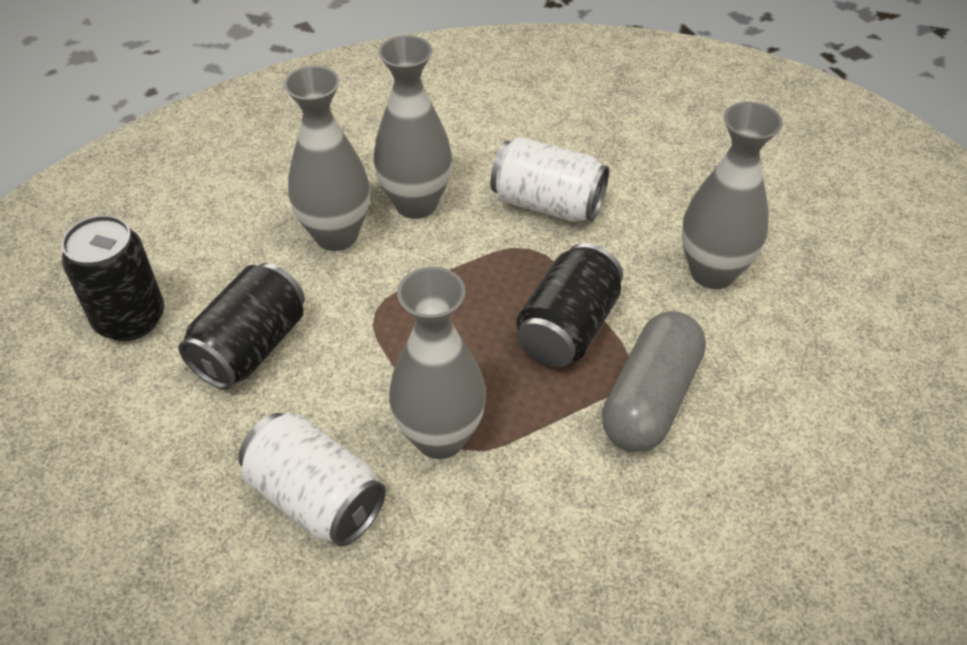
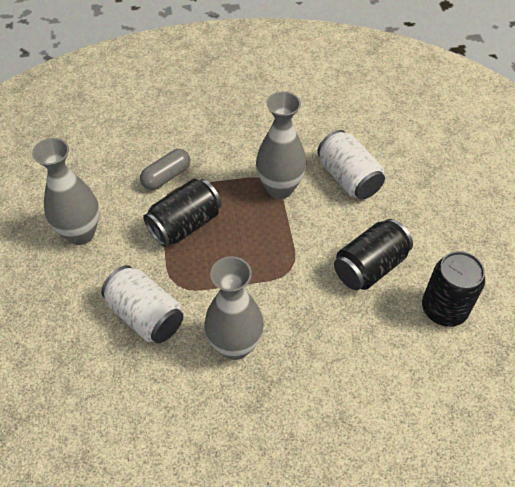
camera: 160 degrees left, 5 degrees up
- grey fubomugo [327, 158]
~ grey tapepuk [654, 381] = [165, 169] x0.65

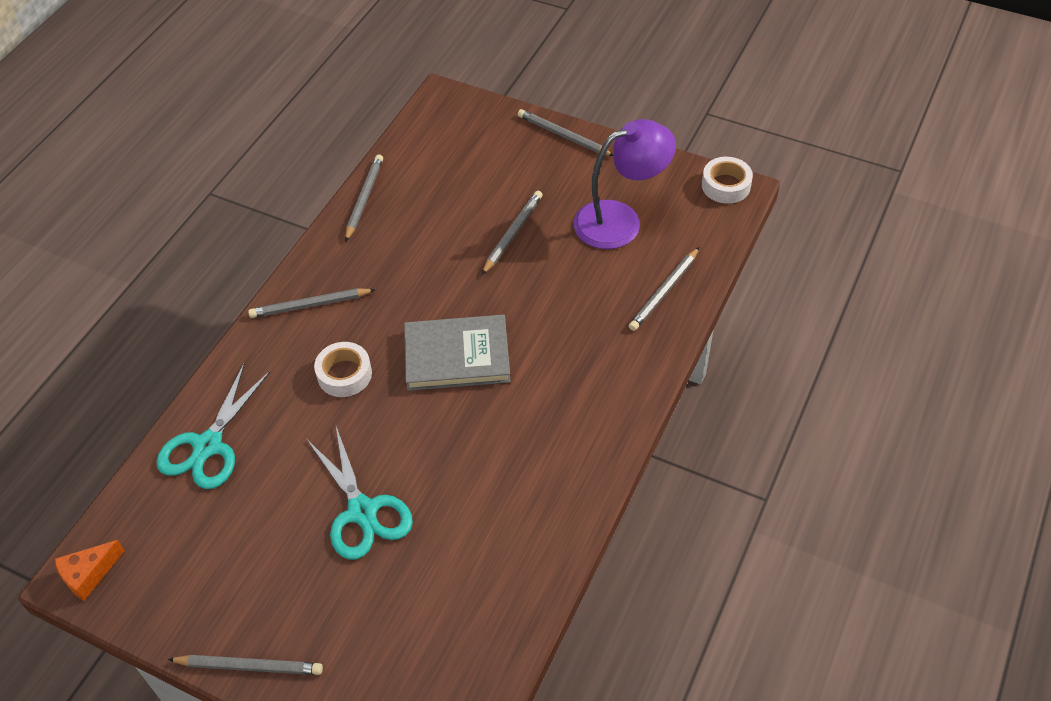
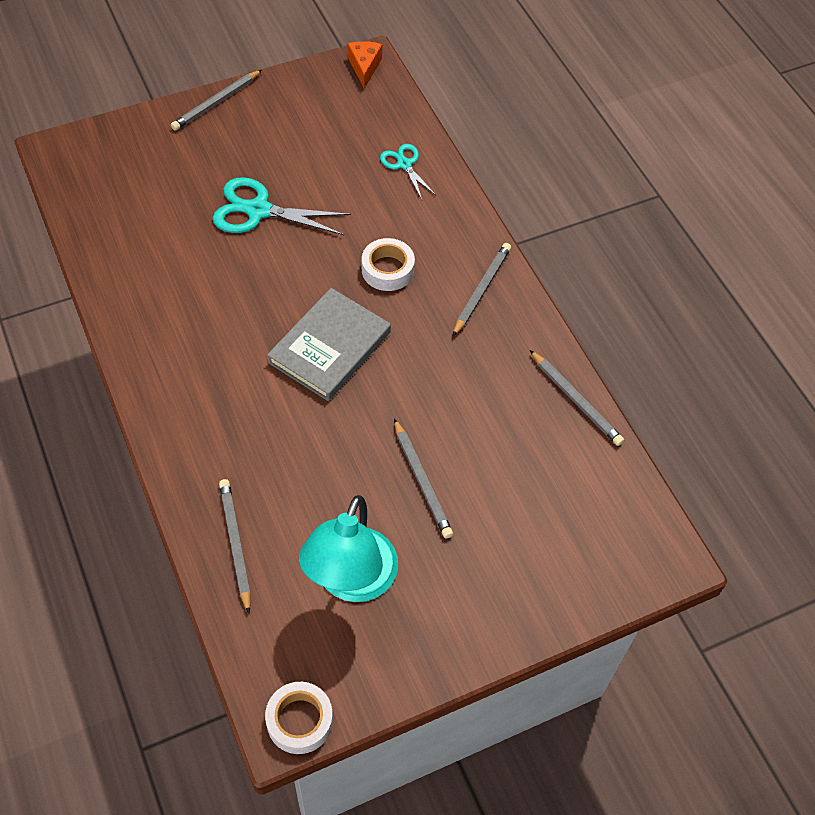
camera: 125 degrees right, 5 degrees up
- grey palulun [566, 132]
~ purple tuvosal [625, 184] to turquoise tuvosal [348, 548]
~ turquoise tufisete [213, 426] = [408, 172] x0.58

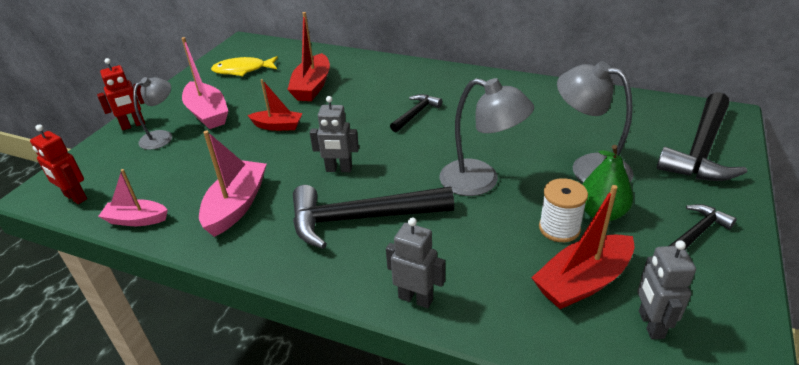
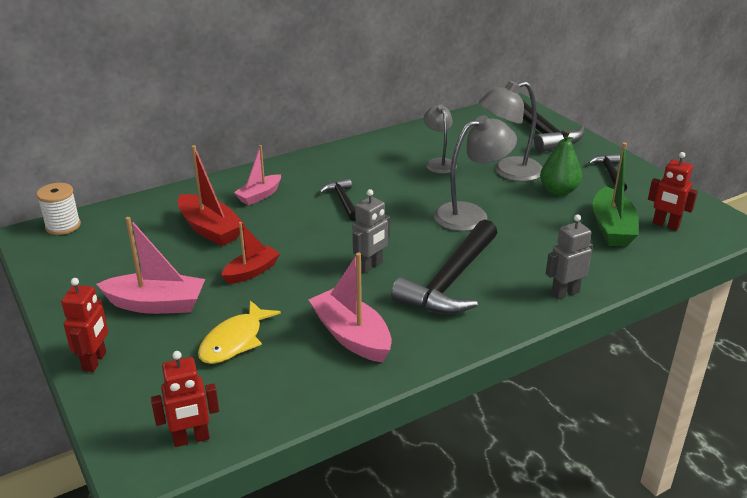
camera: 55 degrees left, 5 degrees down
~ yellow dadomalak [244, 66] to [239, 332]
~ grey tuvosal [152, 113] to [440, 139]
~ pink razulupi [133, 197] to [257, 175]
~ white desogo [563, 210] to [58, 209]
~ red razulupi [582, 247] to green razulupi [615, 194]
~ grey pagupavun [666, 289] to red pagupavun [673, 191]

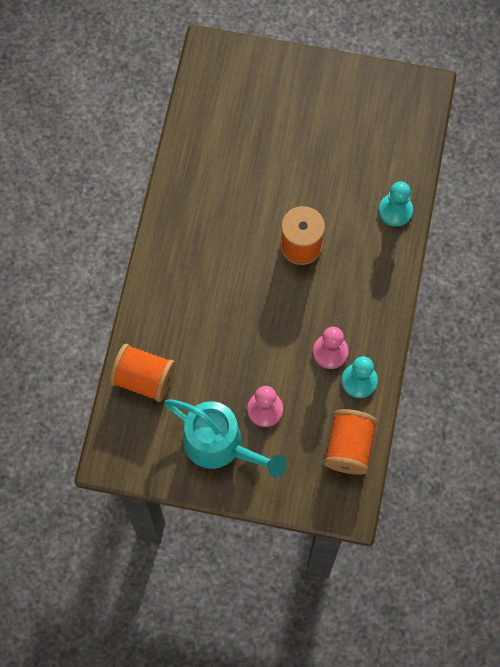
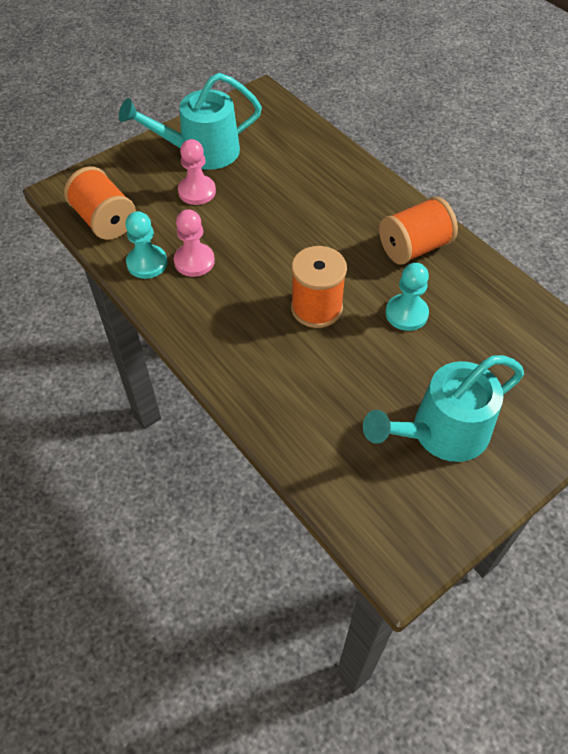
camera: 130 degrees right, 15 degrees down
~ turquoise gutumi [396, 203] to [407, 297]
~ orange desogo [142, 373] to [418, 230]
+ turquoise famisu [443, 408]

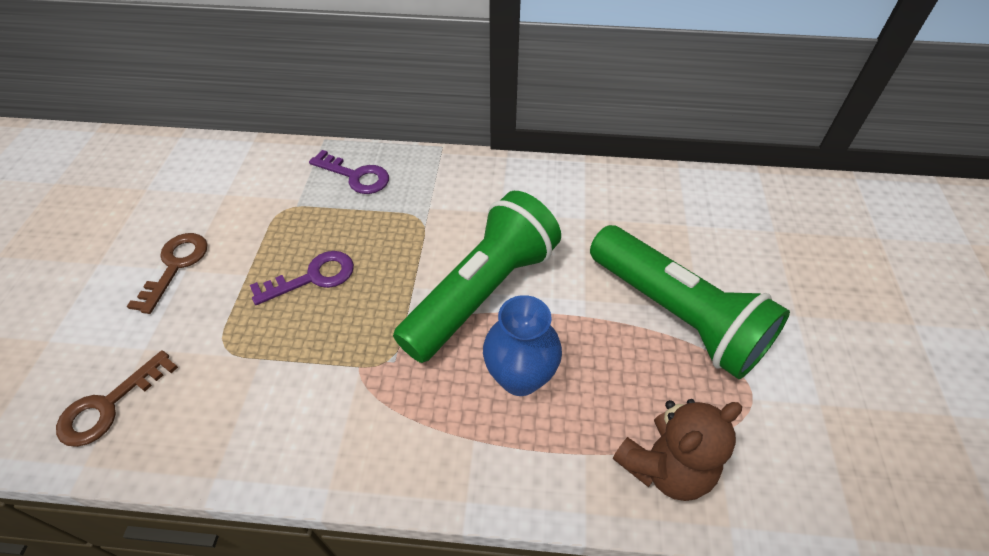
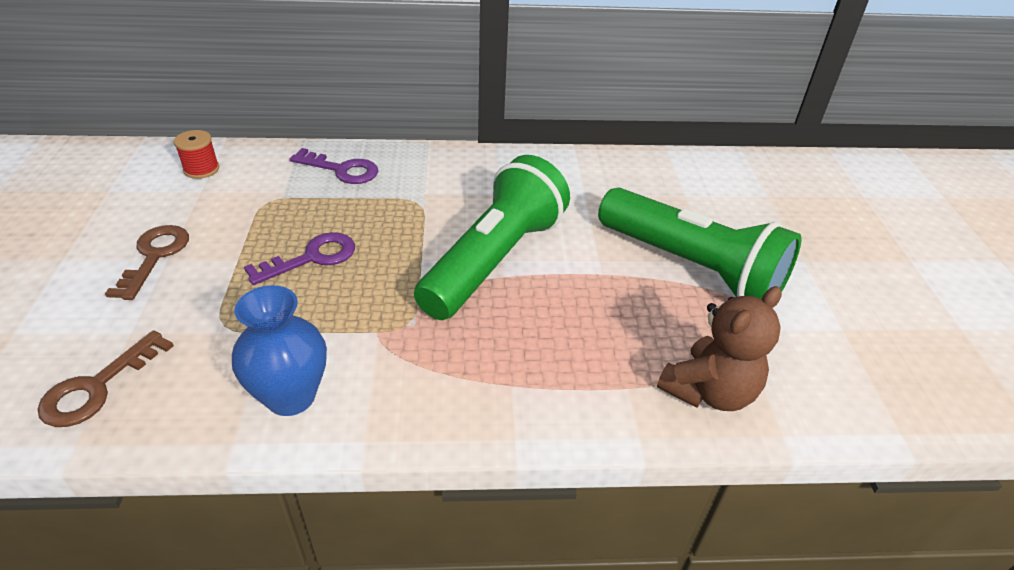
camera: 10 degrees left, 10 degrees down
~ blue fubomugo [522, 345] to [279, 350]
+ red desogo [196, 154]

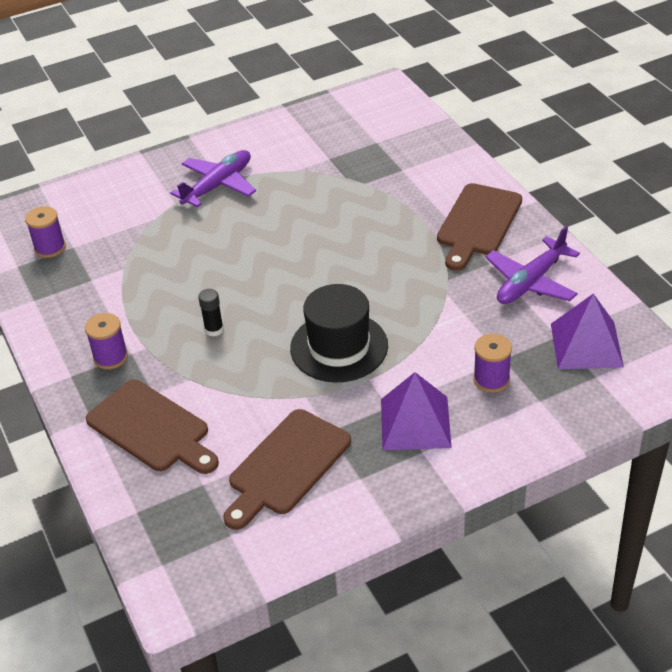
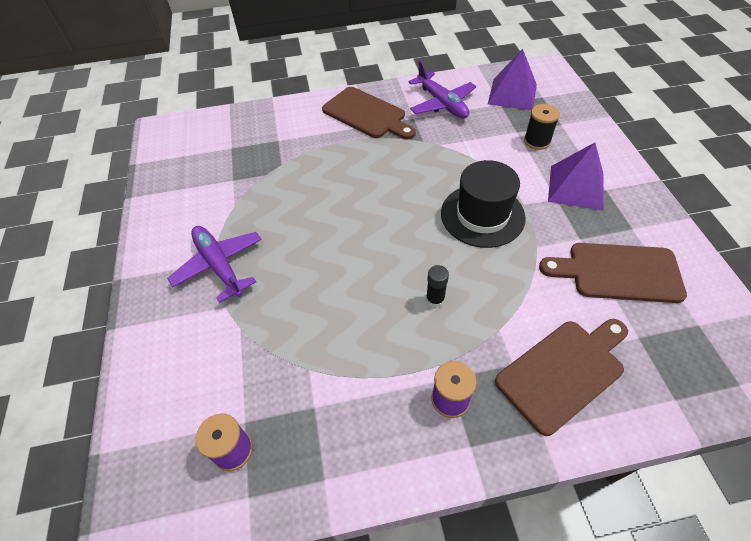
camera: 75 degrees left, 10 degrees up
~ purple desogo [492, 363] to black desogo [542, 127]
~ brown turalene [287, 469] = [613, 273] 135 degrees clockwise

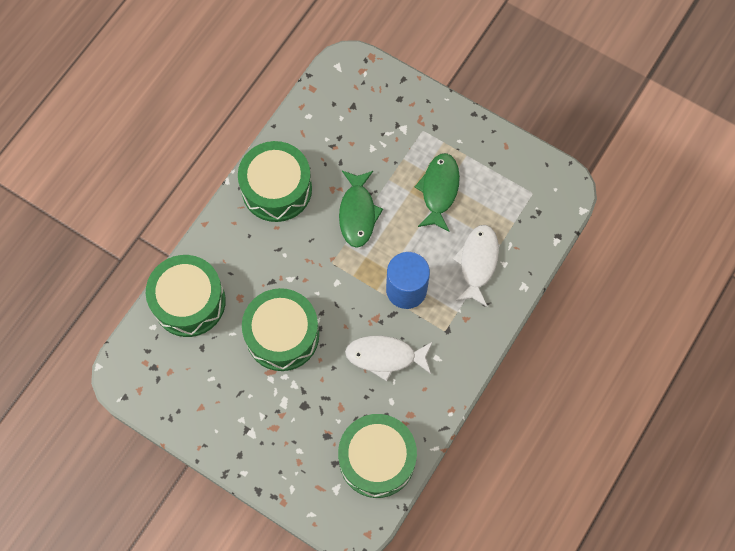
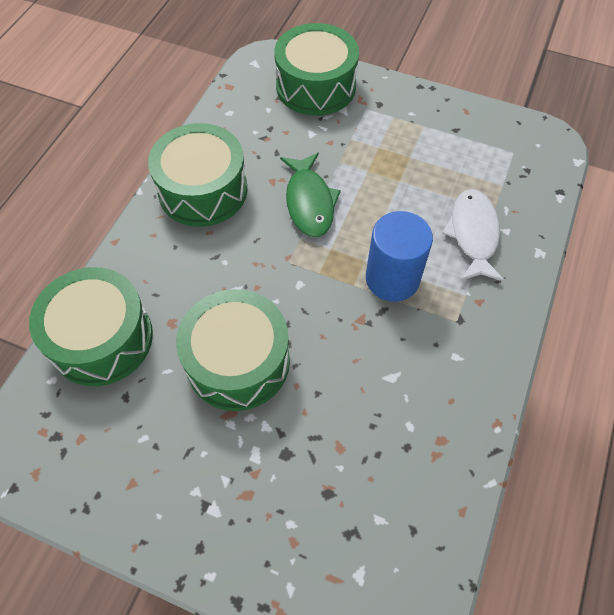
camera: 10 degrees left, 10 degrees down
- green dadomalak [437, 192]
- white dadomalak [389, 358]
~ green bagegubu [377, 456] to [316, 69]

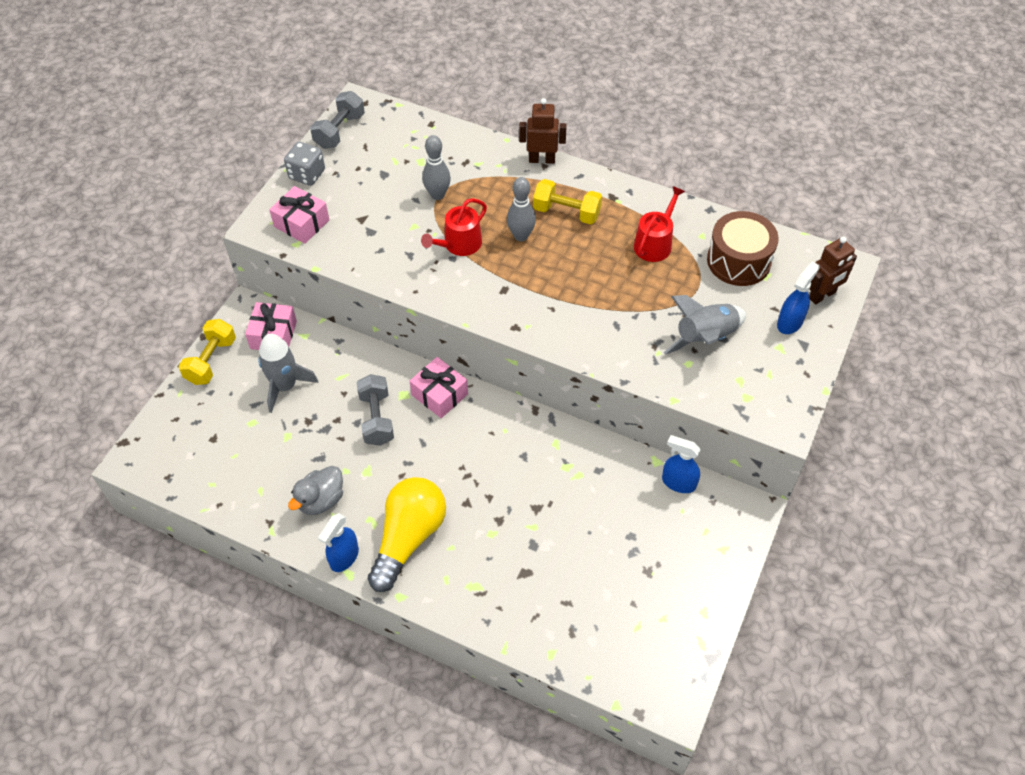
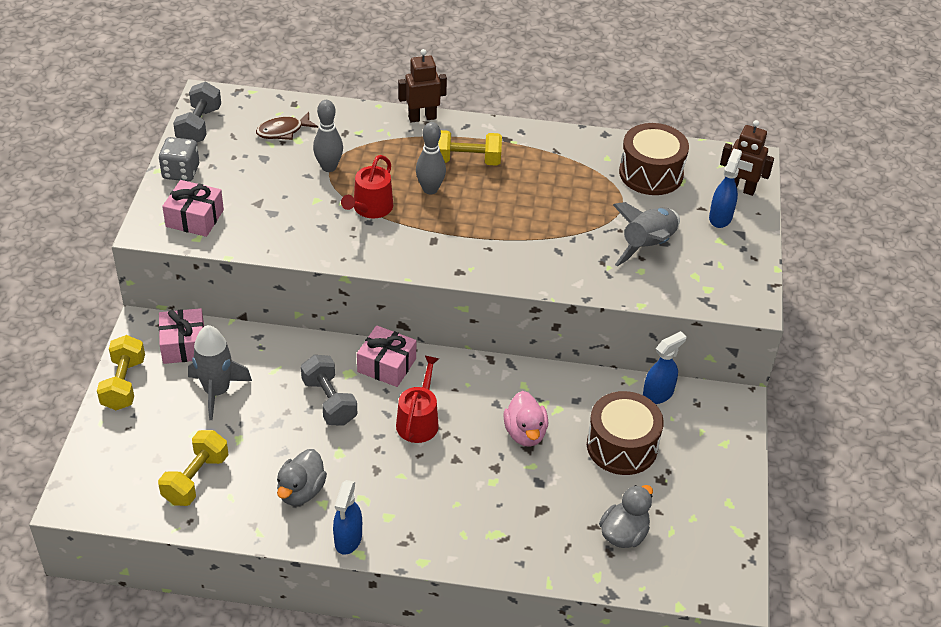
camera: 20 degrees left, 10 degrees down
~ red famisu [659, 224] to [417, 399]
~ brown pagupavun [833, 271] = [747, 158] 75 degrees clockwise
~ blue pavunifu [681, 464] = [664, 367] 135 degrees clockwise
- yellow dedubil [407, 534]
+ brown dadomalak [287, 126]
+ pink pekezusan [525, 419]
+ brown bagegubu [625, 433]
+ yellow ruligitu [193, 468]
+ grey pekezusan [626, 516]

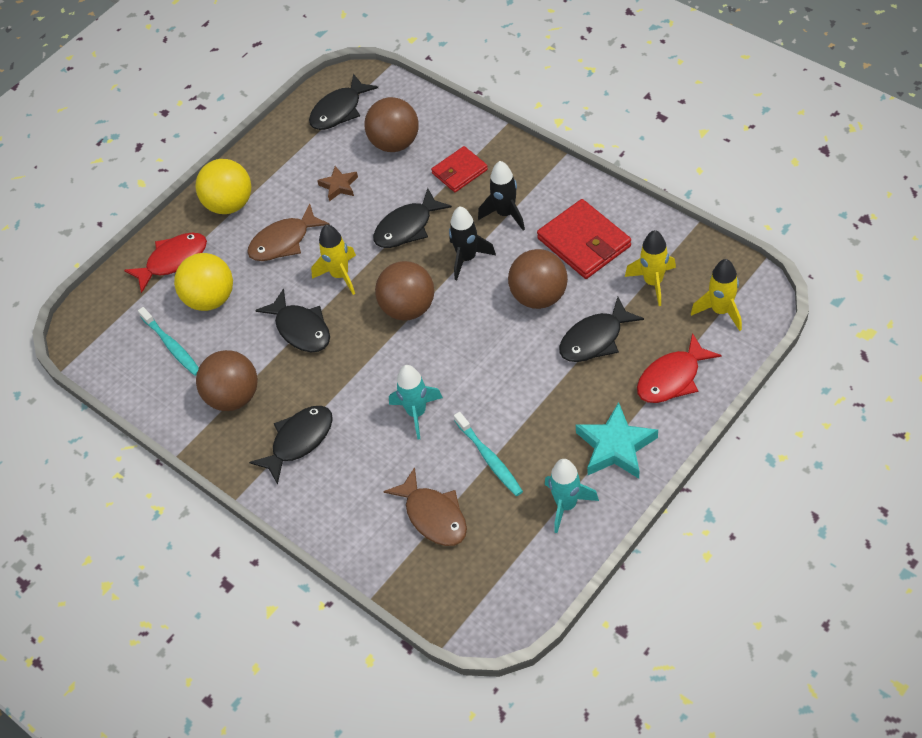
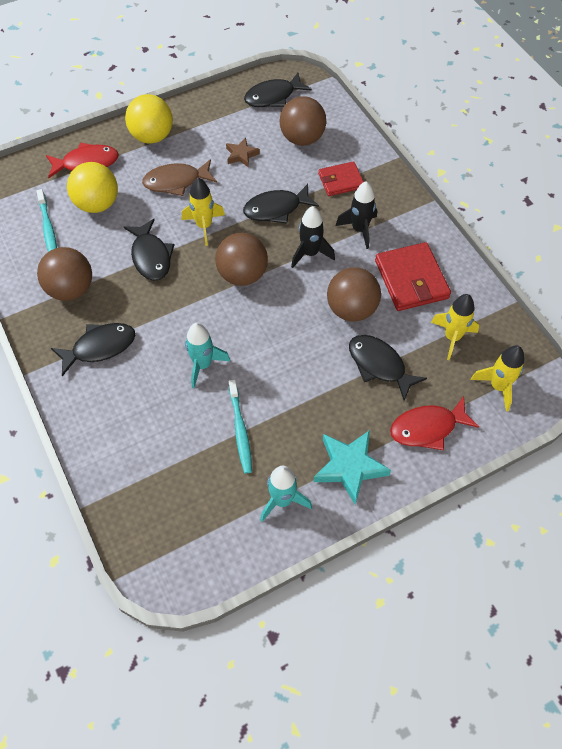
camera: 15 degrees right, 5 degrees up
~ black dadomalak [601, 329] = [388, 368] 60 degrees clockwise
- brown dadomalak [425, 506]

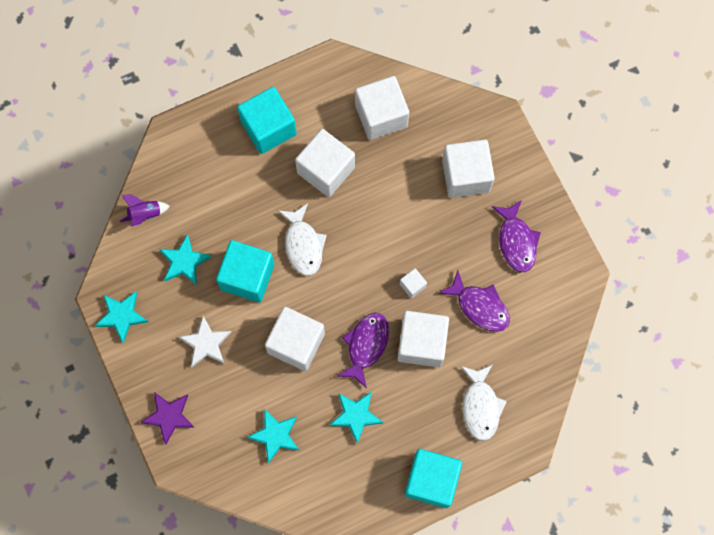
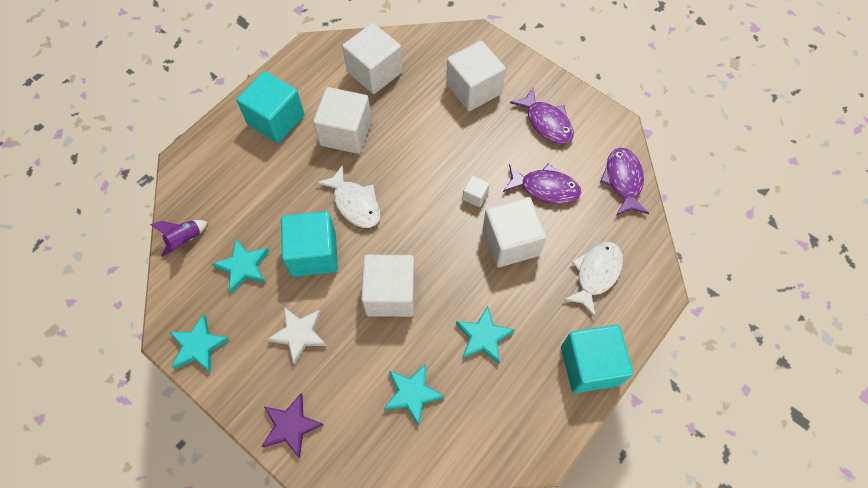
camera: 25 degrees left, 10 degrees down
~ purple dadomalak [363, 351] to [624, 181]
~ white dadomalak [484, 402] = [593, 279] 120 degrees counterclockwise

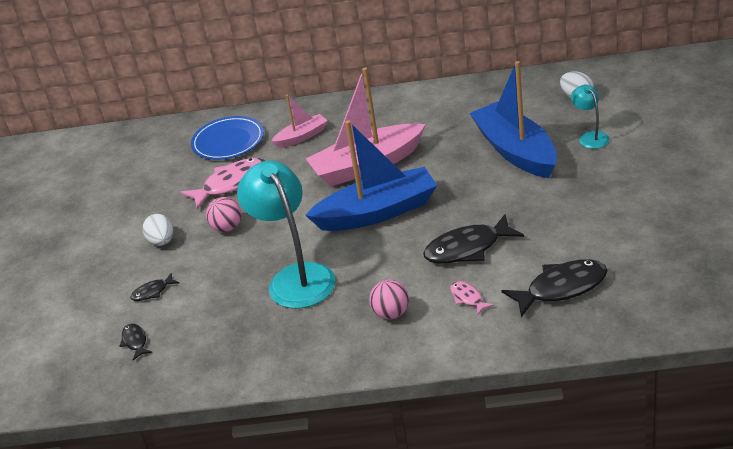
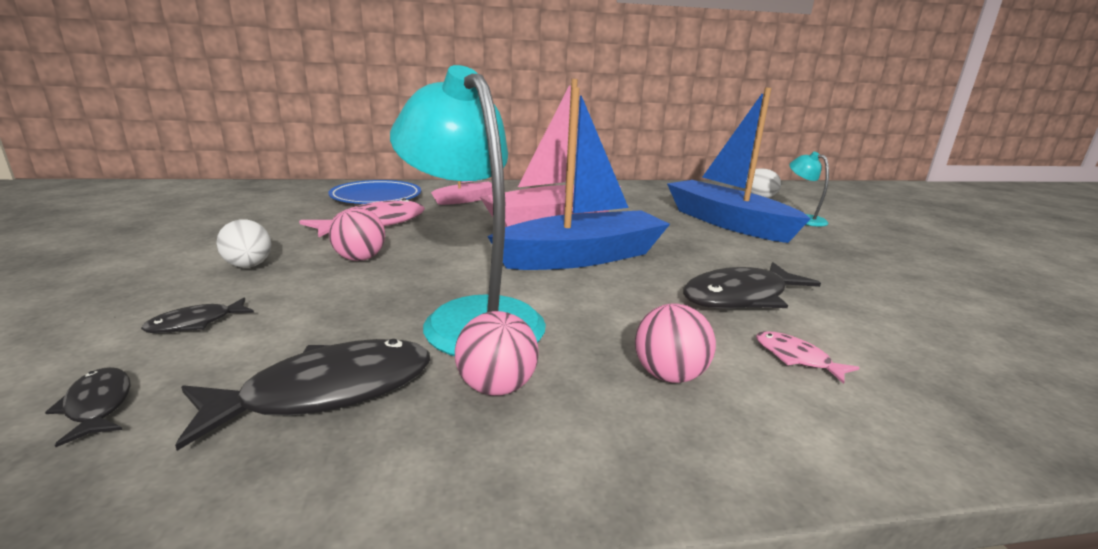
camera: 15 degrees left, 15 degrees down
~ black dadomalak [554, 288] to [302, 395]
+ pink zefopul [497, 353]

